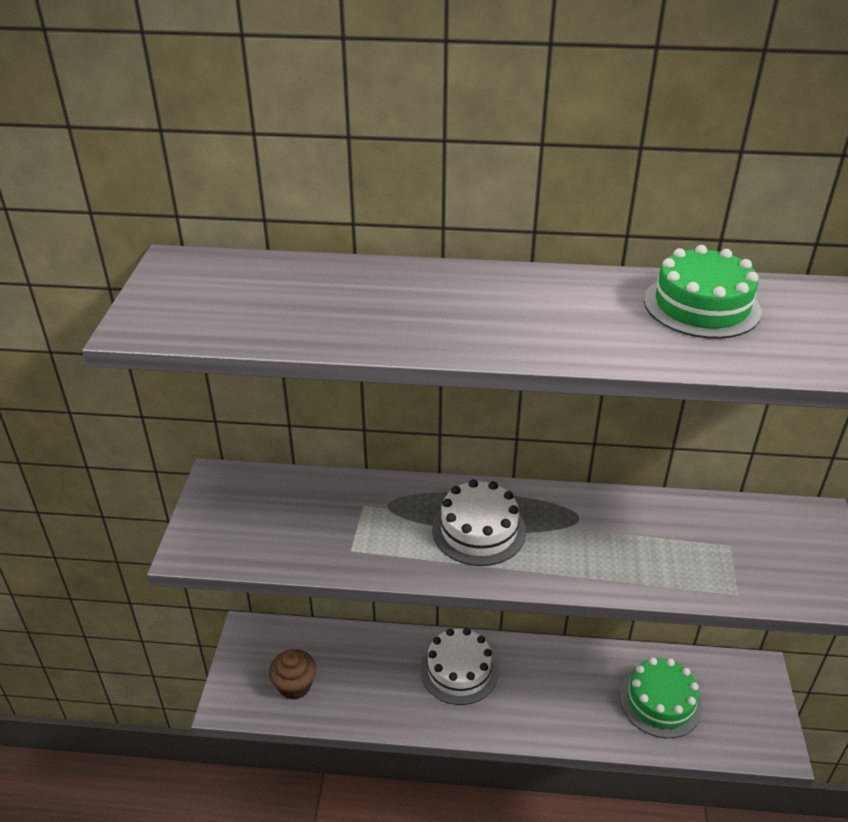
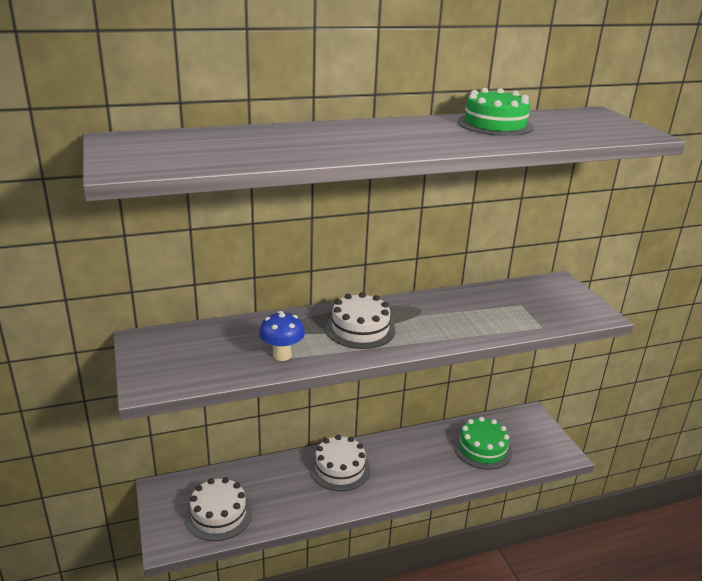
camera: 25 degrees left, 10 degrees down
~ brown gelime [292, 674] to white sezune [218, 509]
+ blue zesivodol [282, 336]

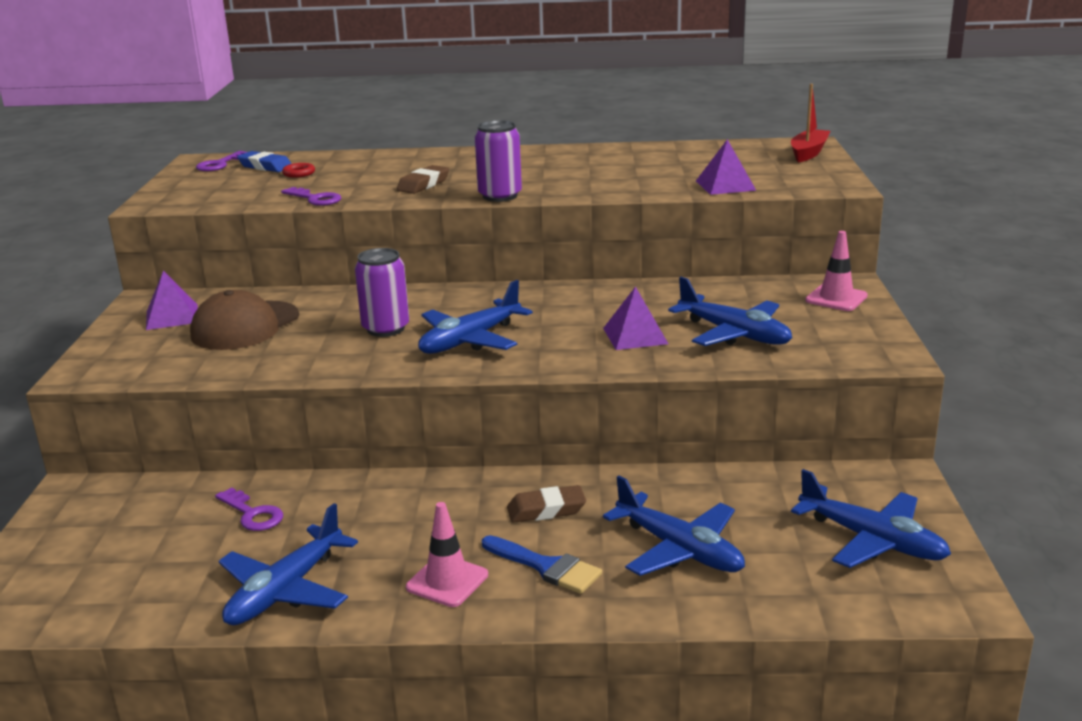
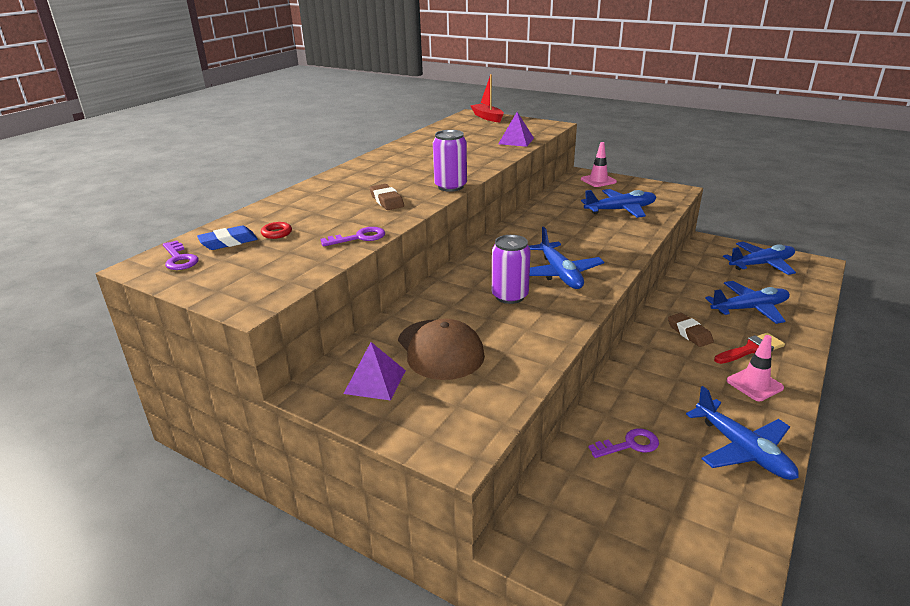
camera: 60 degrees left, 5 degrees up
- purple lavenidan [635, 318]
~ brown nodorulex [546, 504] = [691, 330] 45 degrees counterclockwise
~ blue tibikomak [542, 564] to red tibikomak [749, 348]

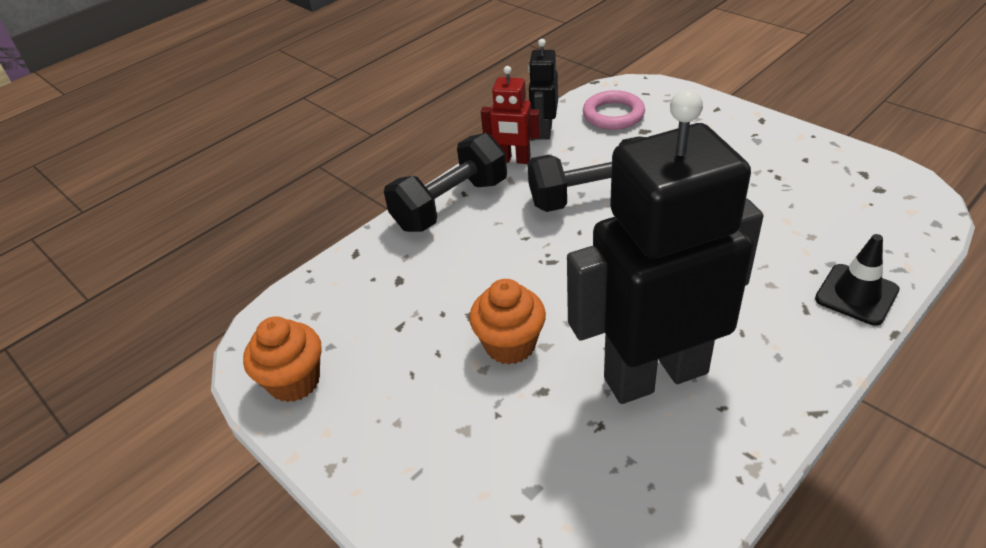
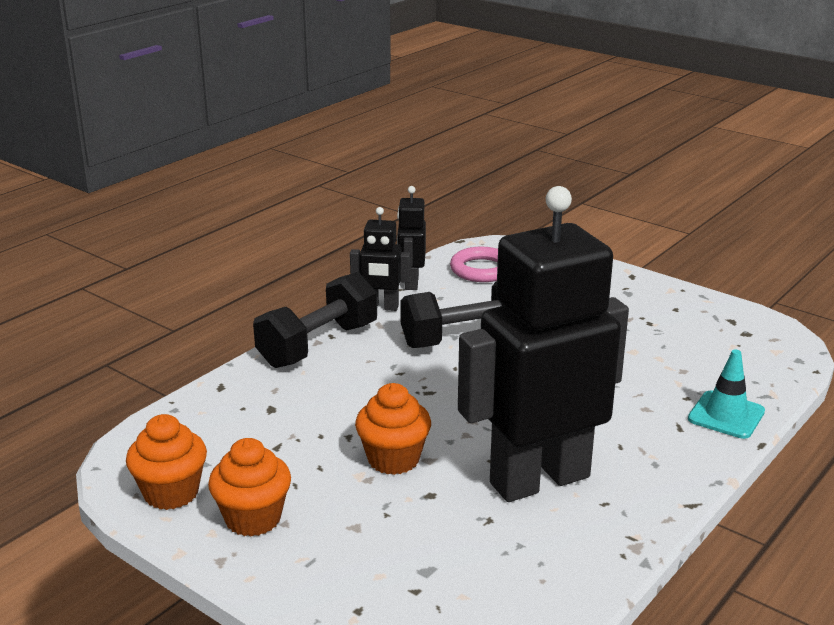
camera: 10 degrees left, 15 degrees down
~ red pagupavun [510, 115] to black pagupavun [380, 259]
~ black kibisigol [857, 280] to turquoise kibisigol [726, 394]
+ orange gelime [249, 487]

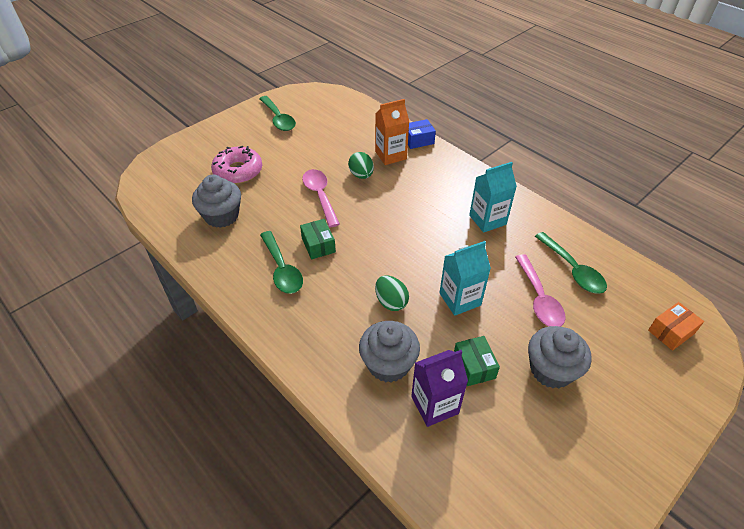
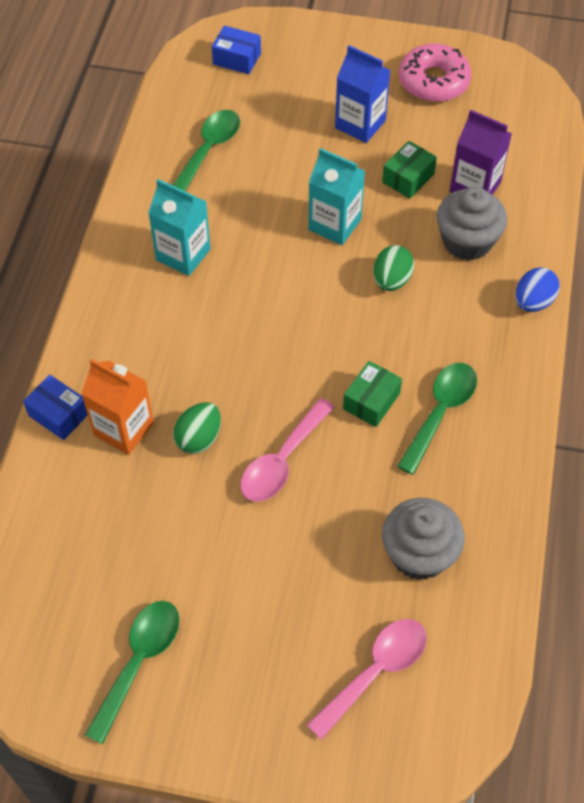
camera: 125 degrees left, 10 degrees up
~ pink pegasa [236, 165] to [435, 73]
~ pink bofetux [540, 290] to [367, 679]
~ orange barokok [676, 326] to blue barokok [236, 50]
~ grey gelime [560, 357] to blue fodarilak [363, 94]
+ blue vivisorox [538, 289]

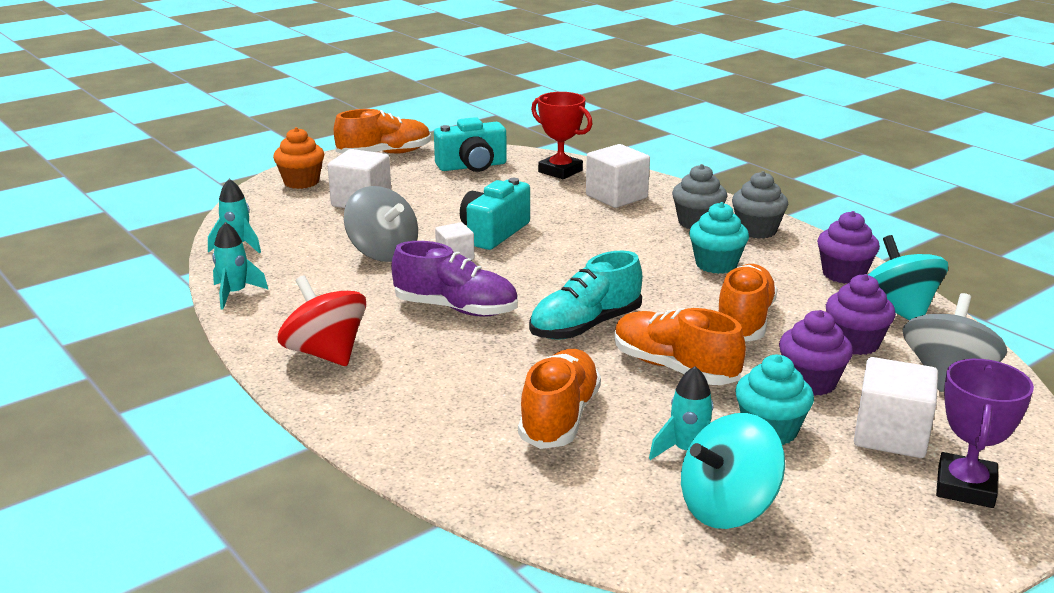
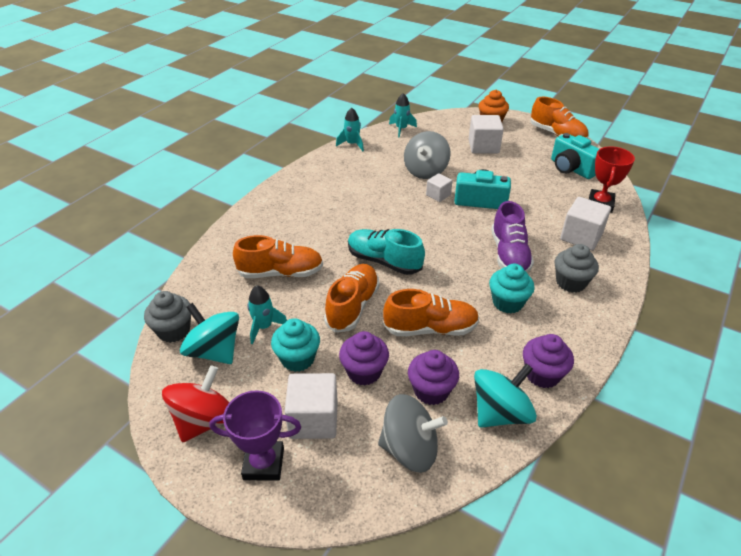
camera: 70 degrees right, 15 degrees up
~ grey gelime [760, 205] to [167, 317]
~ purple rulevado [454, 278] to [512, 237]
~ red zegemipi [321, 321] to [195, 404]

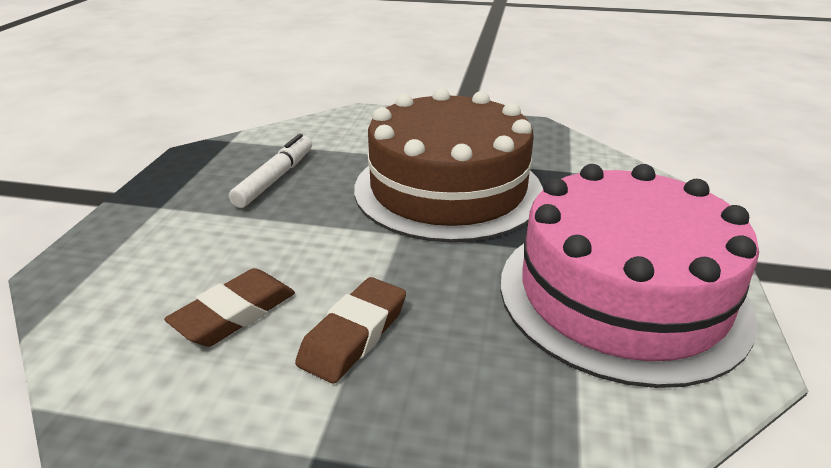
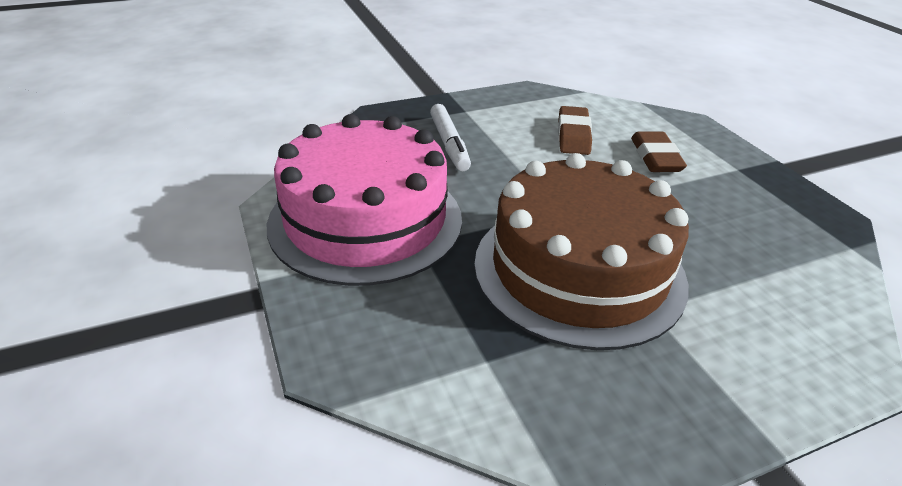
camera: 145 degrees right, 5 degrees up
~ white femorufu [270, 171] to [450, 137]
~ brown nodorulex [350, 330] to [659, 151]

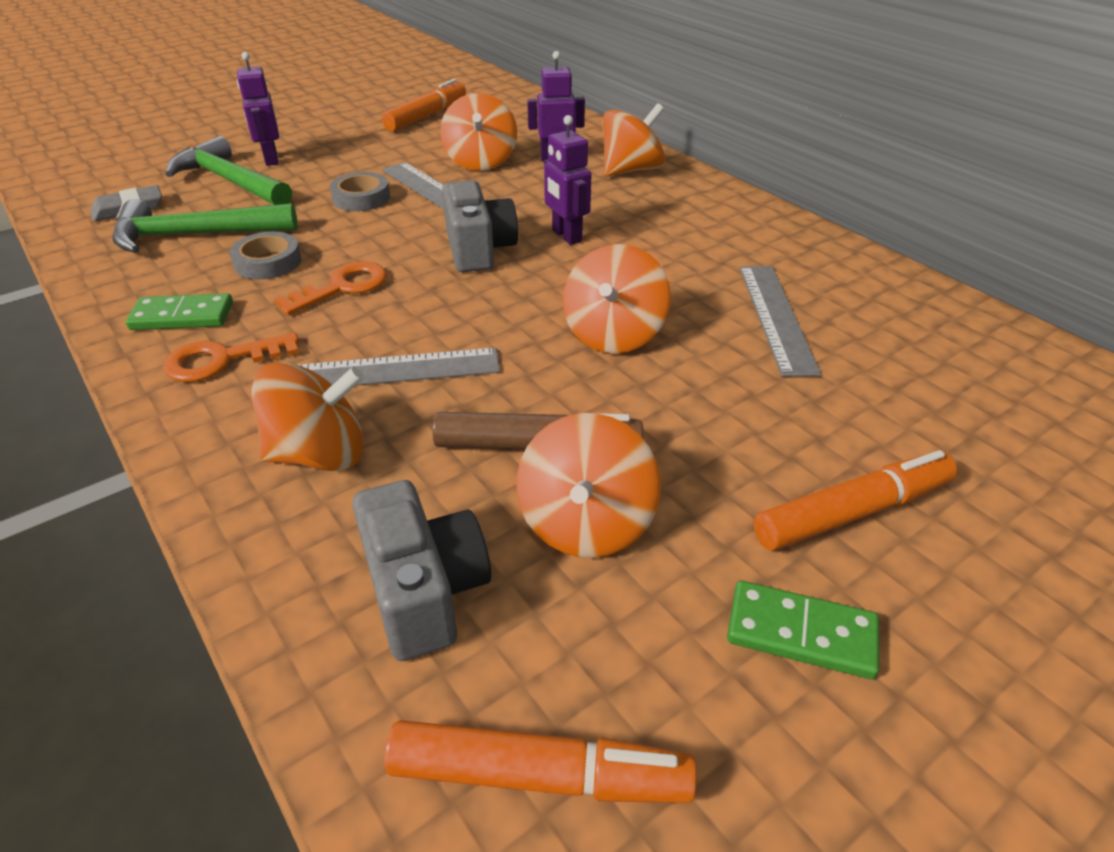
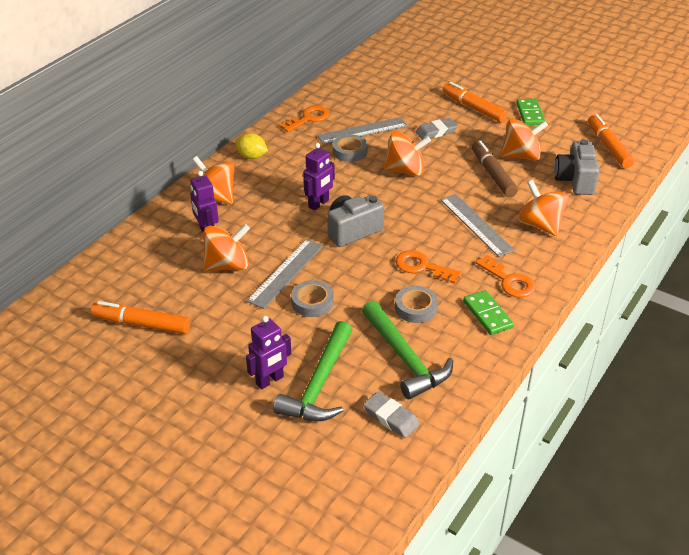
camera: 110 degrees left, 0 degrees up
~ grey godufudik [421, 570] = [577, 167] 45 degrees counterclockwise
+ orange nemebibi [305, 119]
+ grey nodorulex [437, 129]
+ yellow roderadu [251, 146]
+ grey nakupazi [350, 148]

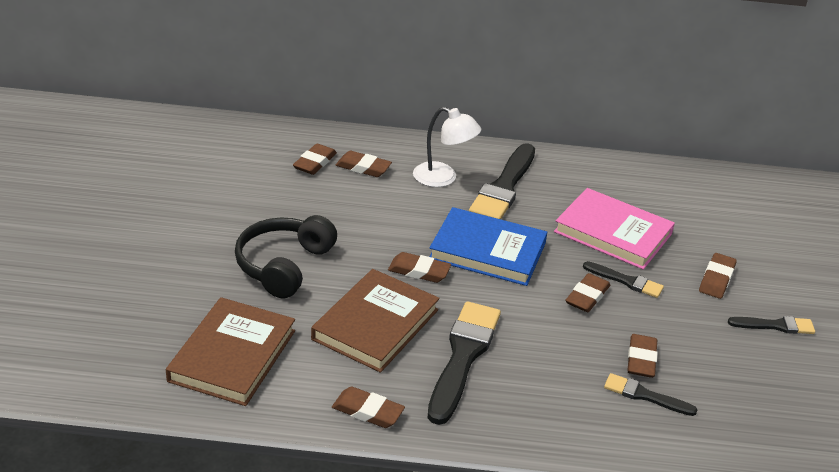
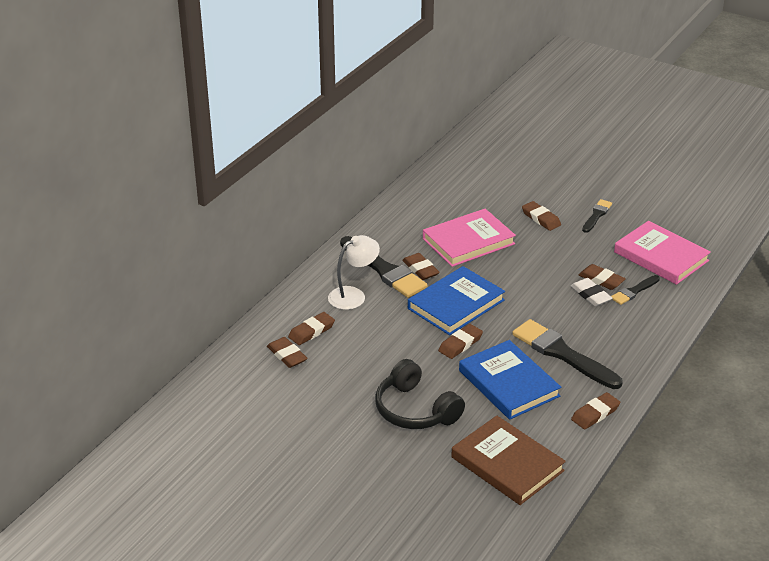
camera: 60 degrees left, 0 degrees up
- black tibikomak [623, 279]
~ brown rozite [375, 321] to blue rozite [510, 380]
~ brown nodorulex [587, 292] to [421, 266]
+ pink rozite [662, 253]
+ white nodorulex [592, 292]

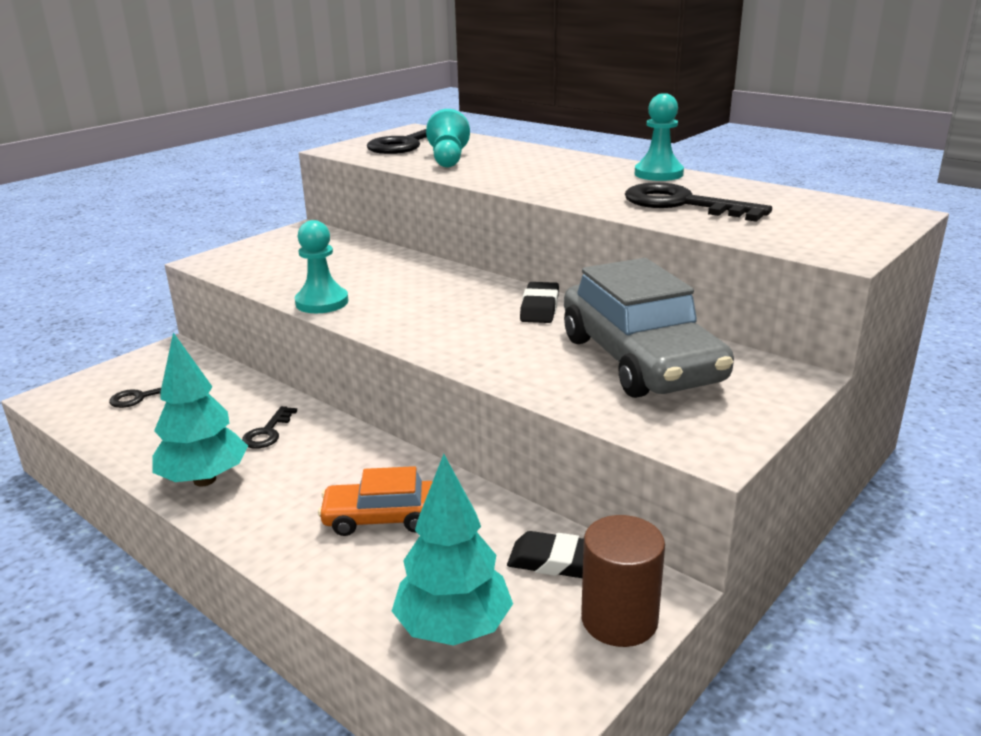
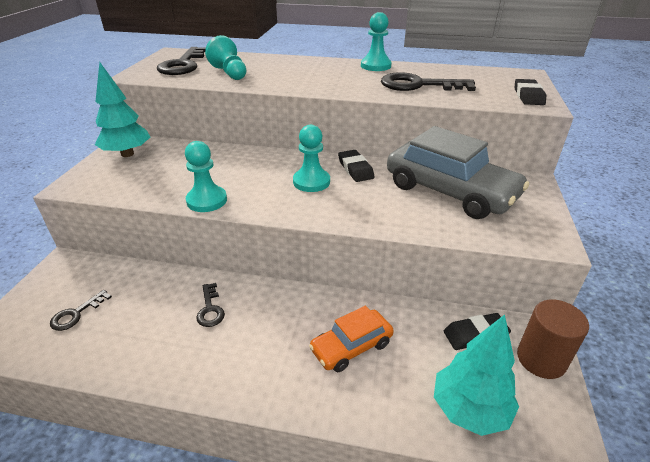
camera: 30 degrees left, 10 degrees up
~ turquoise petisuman [200, 409] to [122, 109]
+ black nodorulex [530, 92]
+ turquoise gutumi [311, 158]

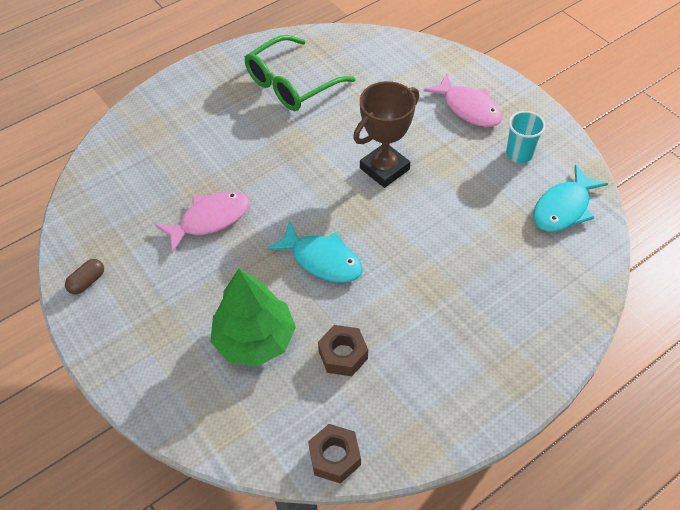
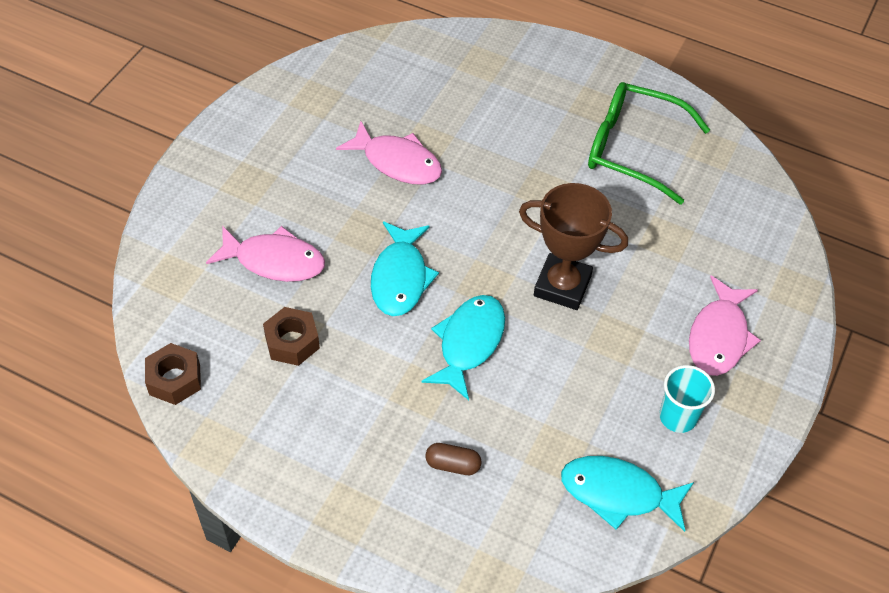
camera: 60 degrees right, 0 degrees up
~ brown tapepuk [84, 277] to [453, 459]
~ green petisuman [253, 317] to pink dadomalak [265, 254]
+ turquoise dadomalak [463, 347]

